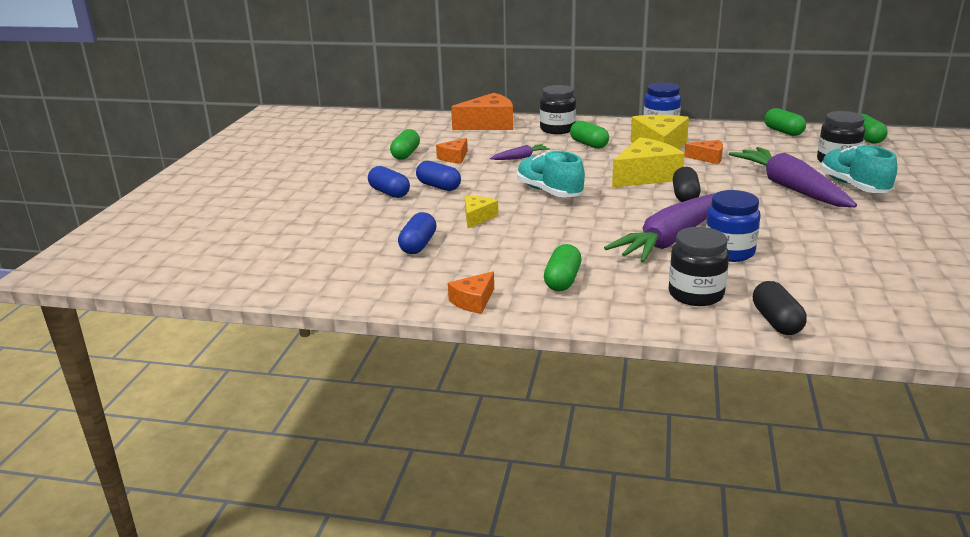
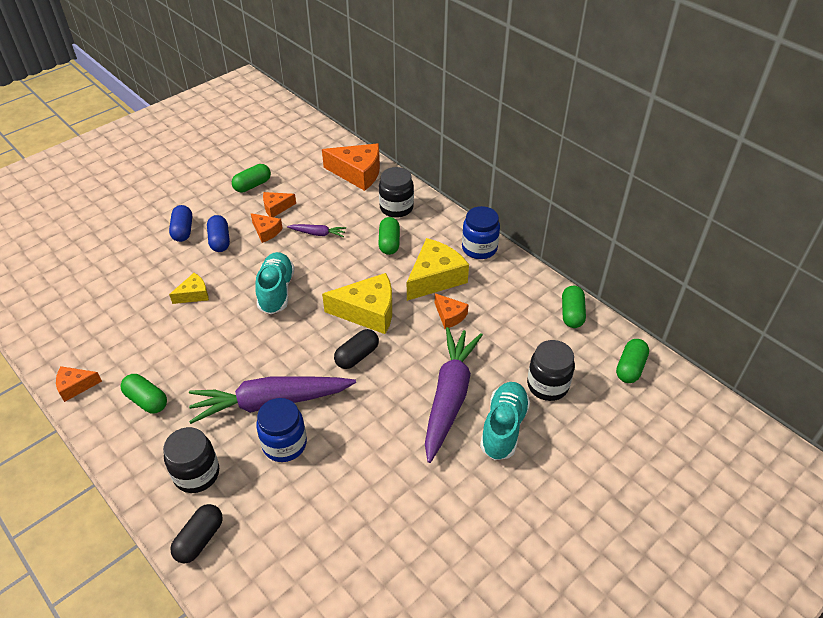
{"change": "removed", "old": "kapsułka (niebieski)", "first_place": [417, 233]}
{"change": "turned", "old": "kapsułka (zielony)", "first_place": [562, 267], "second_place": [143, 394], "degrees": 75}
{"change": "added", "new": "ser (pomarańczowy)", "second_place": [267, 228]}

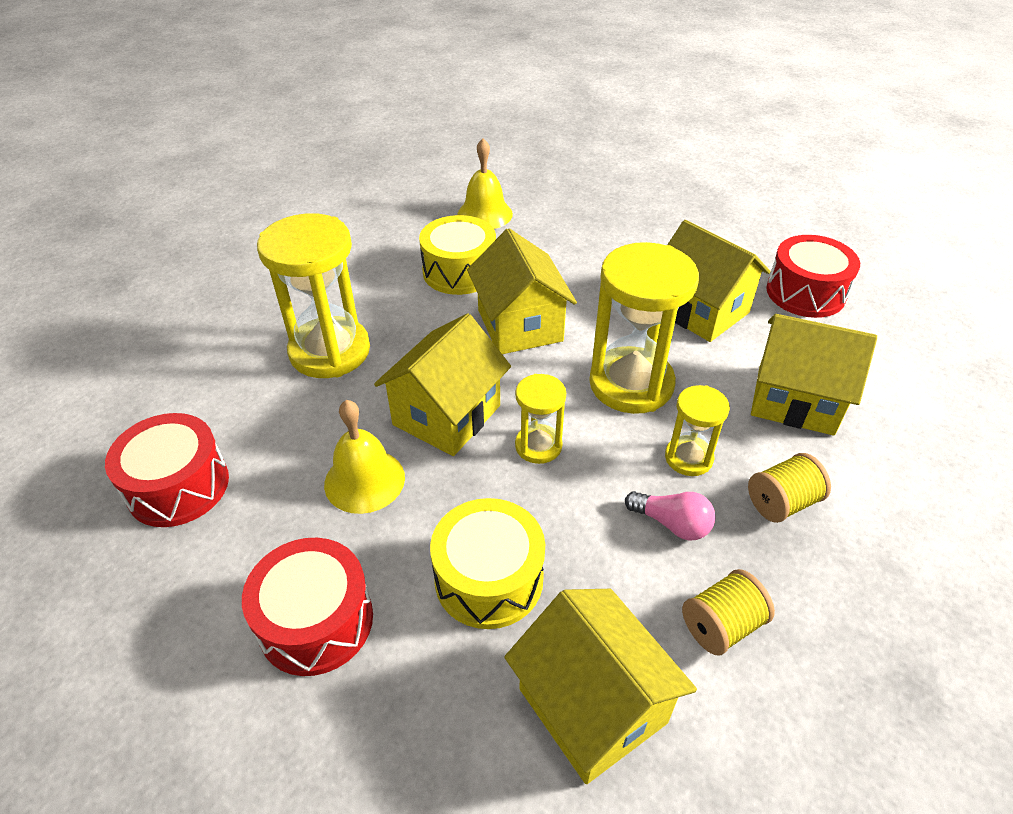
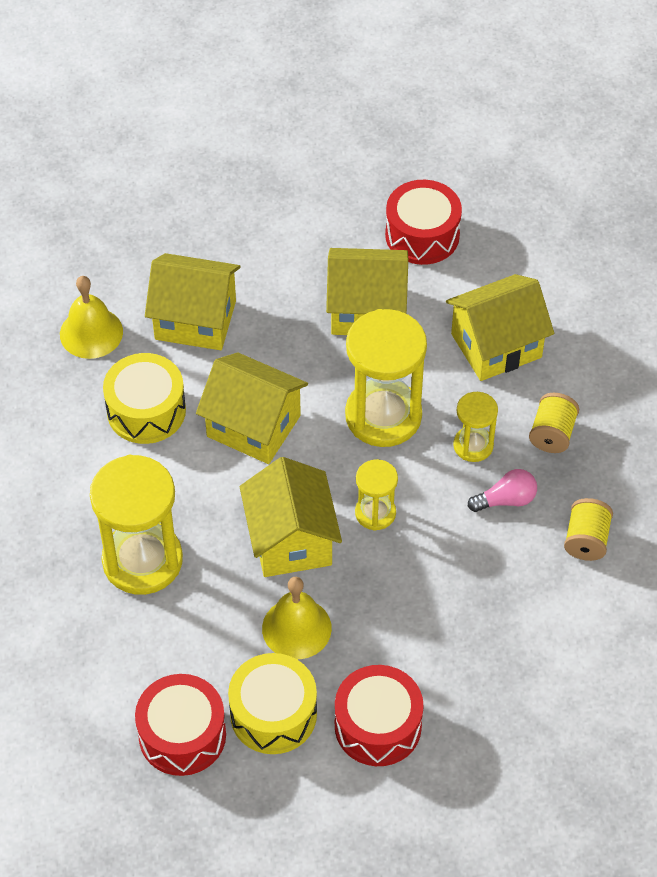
{"change": "moved", "old": "bęben (żółty)", "first_place": [487, 563], "second_place": [272, 703]}
{"change": "moved", "old": "domek (żółty)", "first_place": [600, 686], "second_place": [193, 301]}

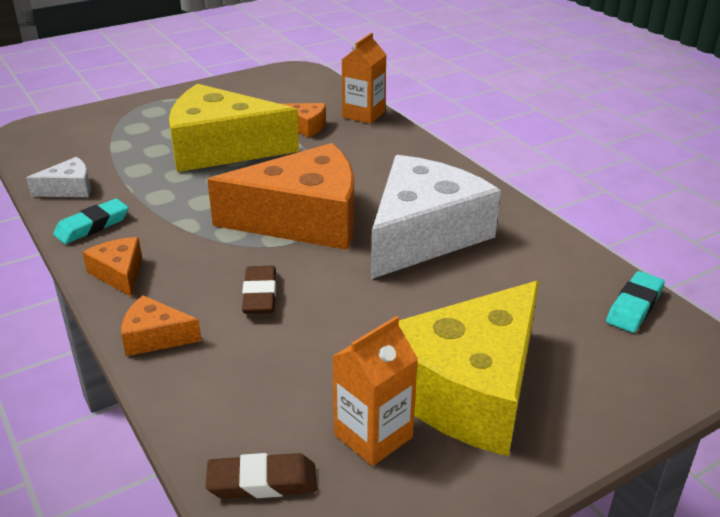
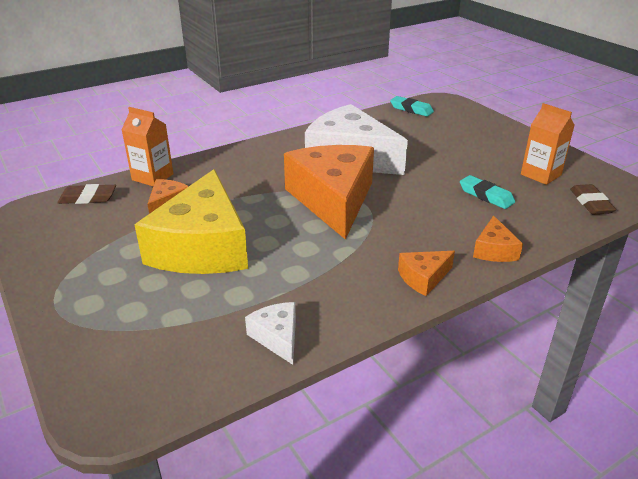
{"change": "moved", "old": "gumka do mazania (turkusowy)", "first_place": [91, 221], "second_place": [487, 192]}
{"change": "moved", "old": "gumka do mazania (brązowy)", "first_place": [259, 290], "second_place": [86, 194]}
{"change": "removed", "old": "ser (żółty)", "first_place": [469, 369]}

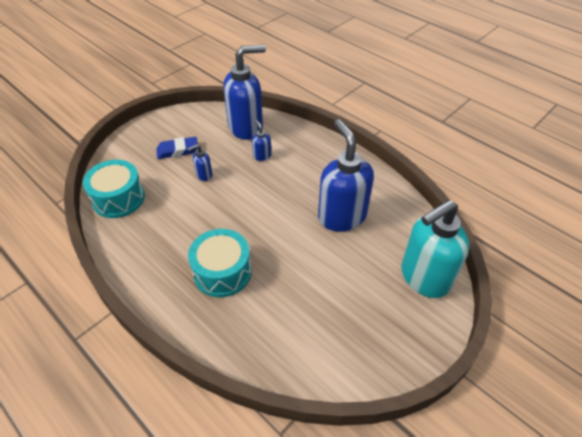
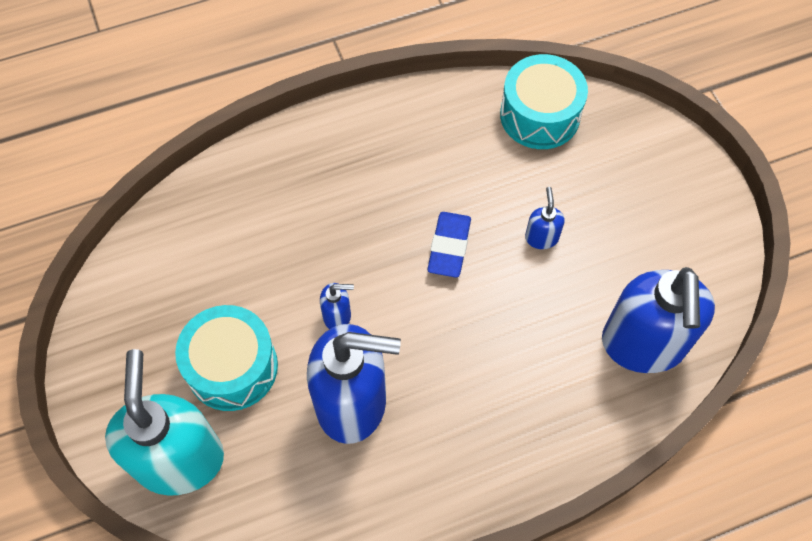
{"change": "moved", "old": "gumka do mazania (niebieski)", "first_place": [177, 148], "second_place": [449, 245]}
{"change": "moved", "old": "bęben (turkusowy)", "first_place": [220, 263], "second_place": [226, 358]}
{"change": "moved", "old": "dozownik mydła (niebieski)", "first_place": [261, 140], "second_place": [337, 306]}

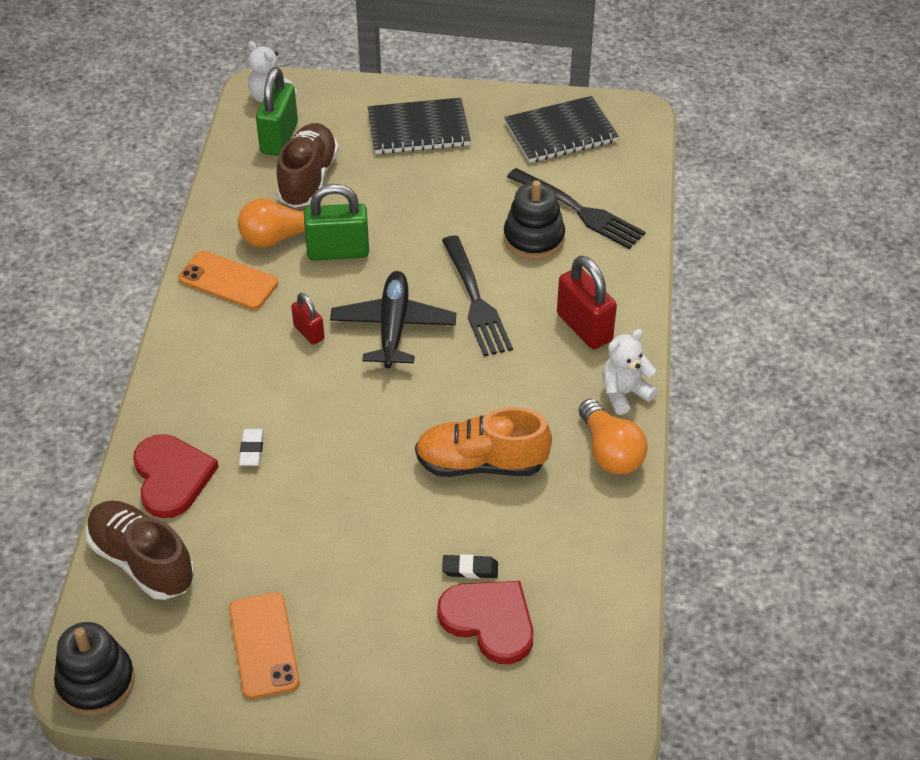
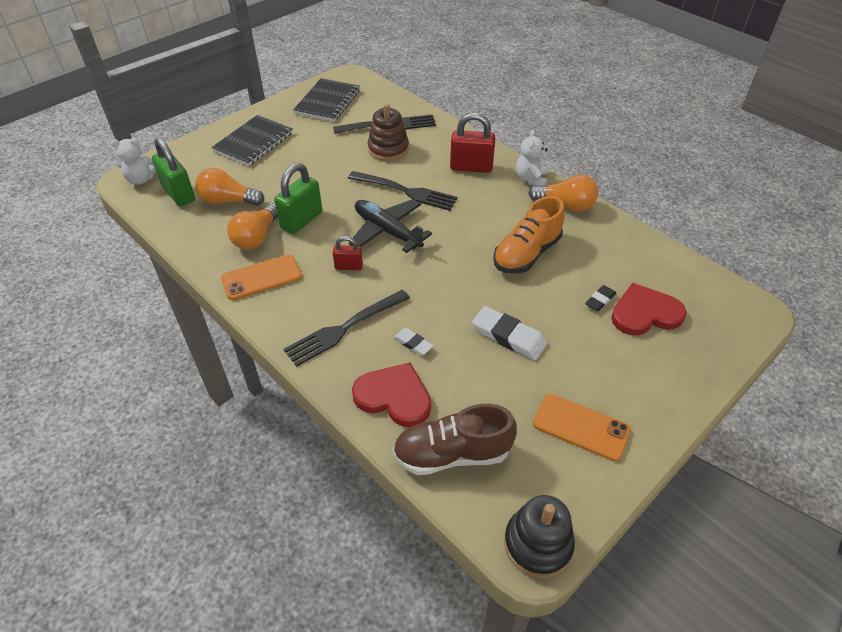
{"change": "replaced", "old": "but (brązowy)", "new": "żarówka (pomarańczowy)", "first_place": [307, 165], "second_place": [230, 187]}
{"change": "recoloured", "old": "zabawka nakładanka (czarny)", "new": "zabawka nakładanka (brązowy)", "first_place": [534, 219], "second_place": [388, 132]}
{"change": "added", "new": "widelec (czarny)", "second_place": [347, 328]}
{"change": "added", "new": "gumka do mazania (biały)", "second_place": [509, 333]}

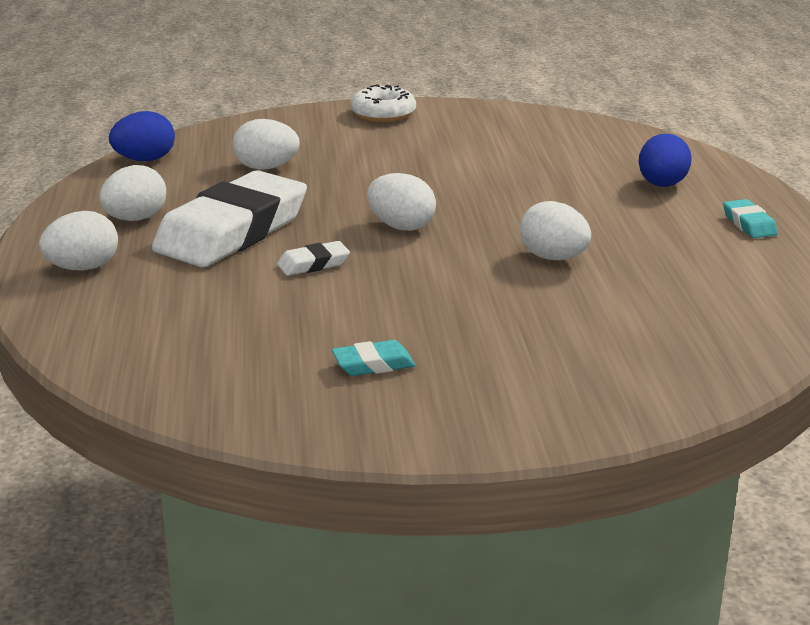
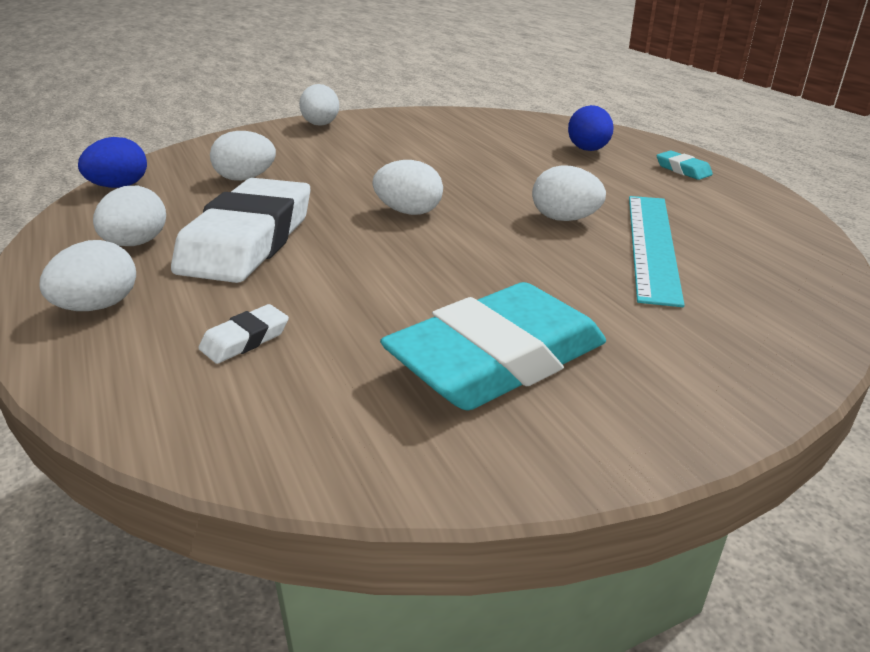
{"change": "moved", "old": "gumka do mazania (biały)", "first_place": [313, 258], "second_place": [243, 334]}
{"change": "resized", "old": "gumka do mazania (turkusowy)", "first_place": [373, 358], "second_place": [493, 346], "factor": 2.48}
{"change": "replaced", "old": "donut (biały)", "new": "jajko (biały)", "first_place": [383, 103], "second_place": [319, 105]}
{"change": "added", "new": "linijka (turkusowy)", "second_place": [657, 251]}

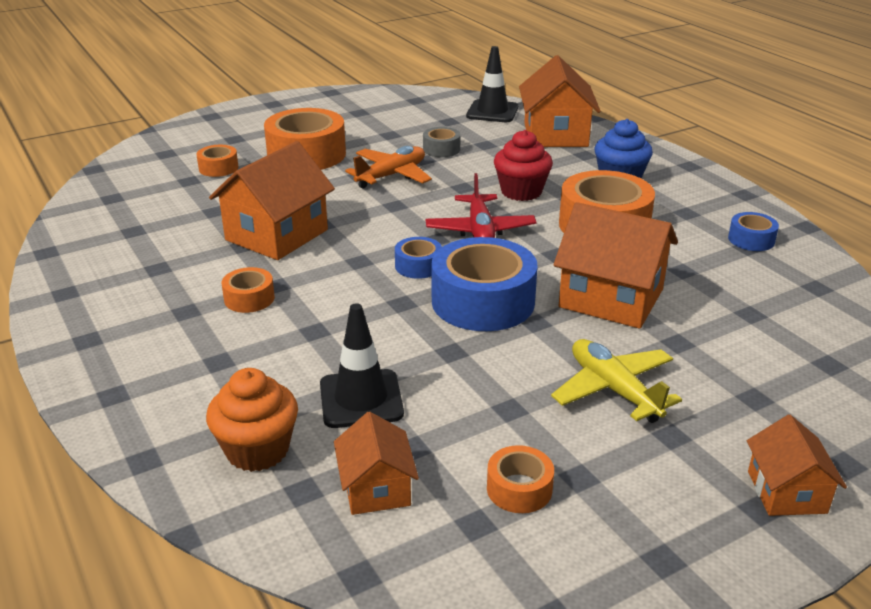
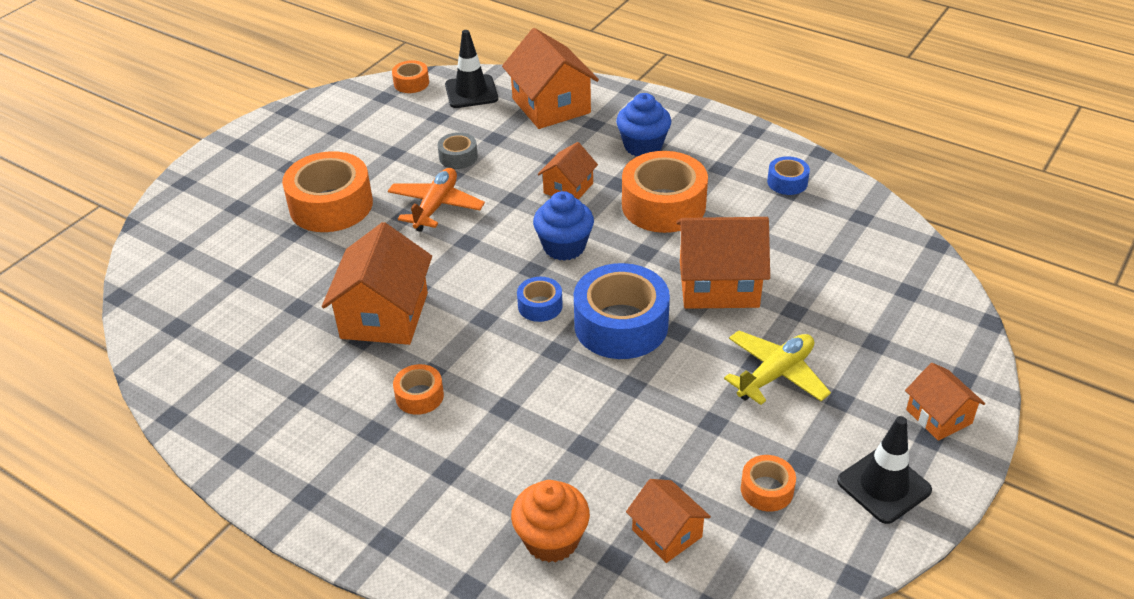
{"change": "moved", "old": "taśma klejąca (pomarańczowy)", "first_place": [218, 161], "second_place": [410, 76]}
{"change": "moved", "old": "pachołek (czarny)", "first_place": [362, 365], "second_place": [884, 470]}
{"change": "replaced", "old": "samolot (czerwony)", "new": "muffinka (niebieski)", "first_place": [481, 205], "second_place": [563, 226]}
{"change": "replaced", "old": "muffinka (czerwony)", "new": "domek (pomarańczowy)", "first_place": [523, 165], "second_place": [568, 171]}
{"change": "turned", "old": "samolot (żółty)", "first_place": [616, 381], "second_place": [777, 367], "degrees": 105}

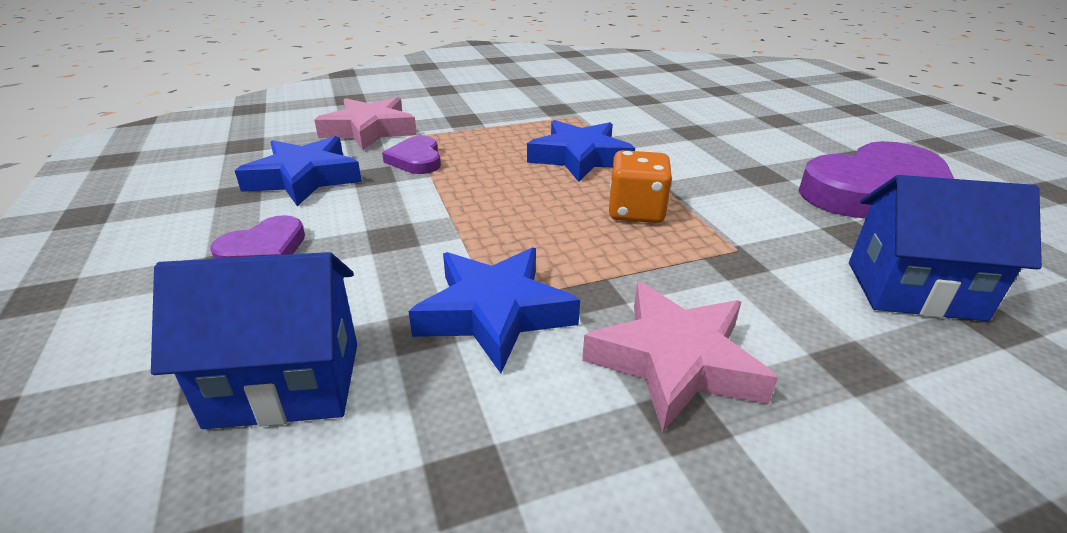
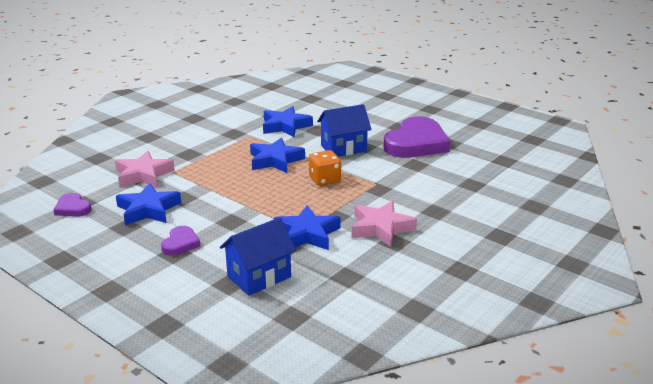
{"change": "moved", "old": "serce (fioletowy)", "first_place": [411, 155], "second_place": [73, 205]}
{"change": "moved", "old": "domek (niebieski)", "first_place": [945, 248], "second_place": [344, 130]}
{"change": "added", "new": "gwiazda (niebieski)", "second_place": [288, 121]}

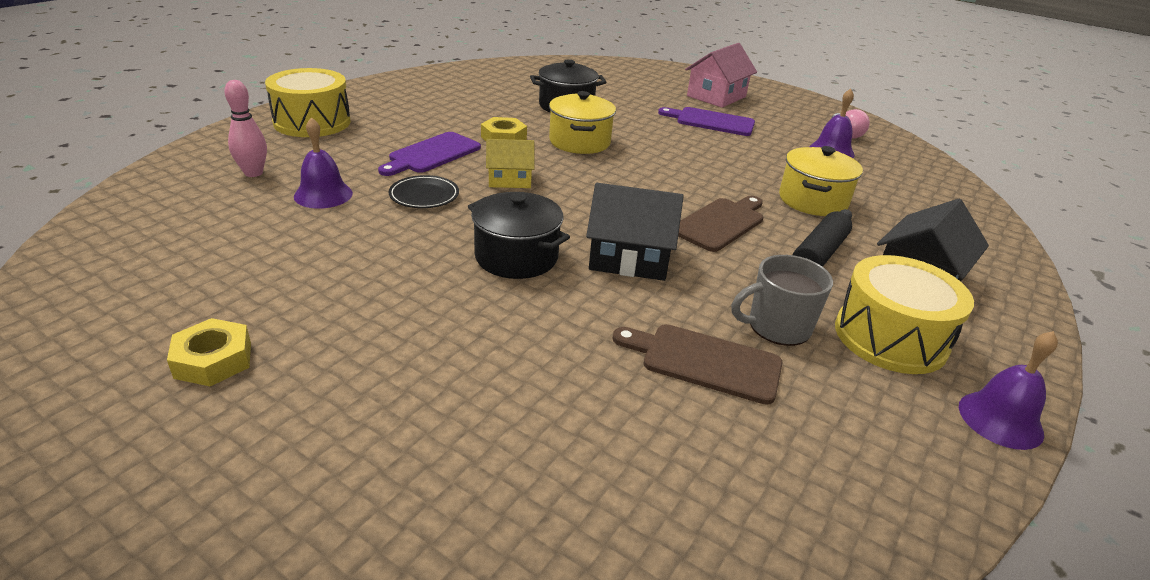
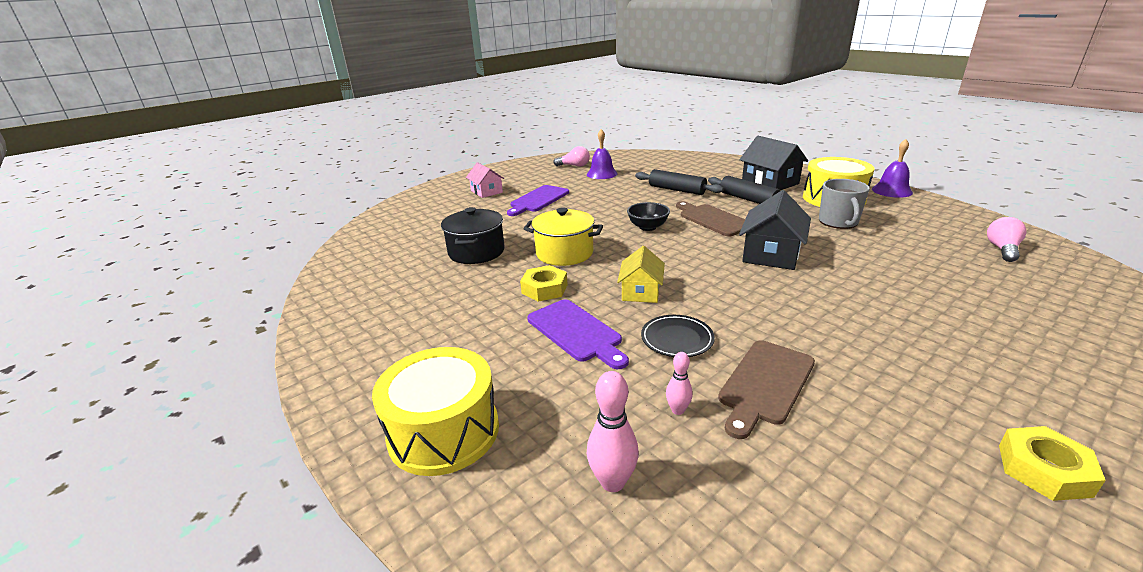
{"change": "replaced", "old": "dzwonek (fioletowy)", "new": "kręgiel (różowy)", "first_place": [323, 163], "second_place": [679, 383]}
{"change": "removed", "old": "garnek (czarny)", "first_place": [519, 235]}
{"change": "moved", "old": "deska do krojenia (brązowy)", "first_place": [697, 364], "second_place": [766, 389]}
{"change": "resized", "old": "domek (różowy)", "first_place": [721, 75], "second_place": [485, 180], "factor": 0.65}
{"change": "replaced", "old": "garnek (żółty)", "new": "wałek do ciasta (czarny)", "first_place": [821, 181], "second_place": [679, 182]}
{"change": "added", "new": "miska (czarny)", "second_place": [648, 216]}
{"change": "added", "new": "żarówka (różowy)", "second_place": [1007, 239]}

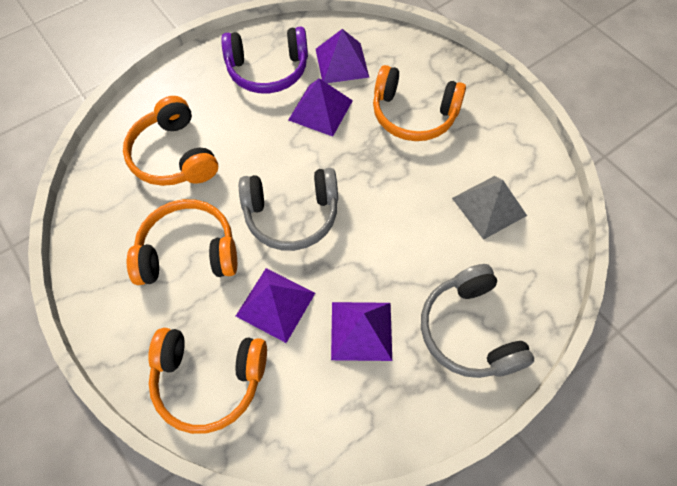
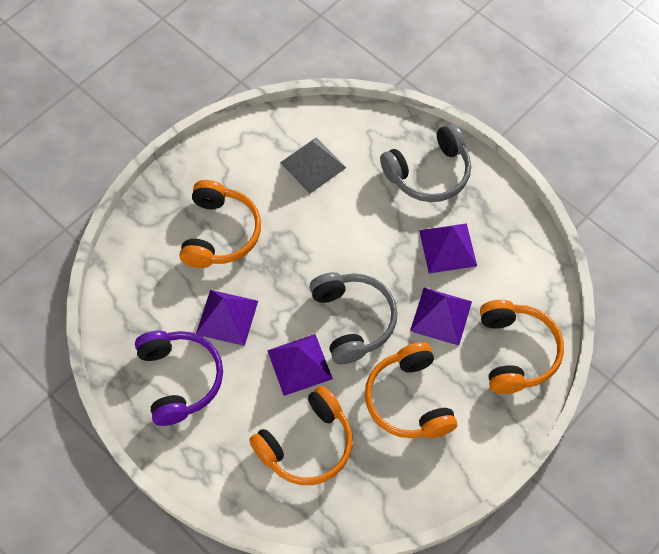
{"change": "moved", "old": "piramida (fioletowy)", "first_place": [342, 56], "second_place": [300, 365]}

